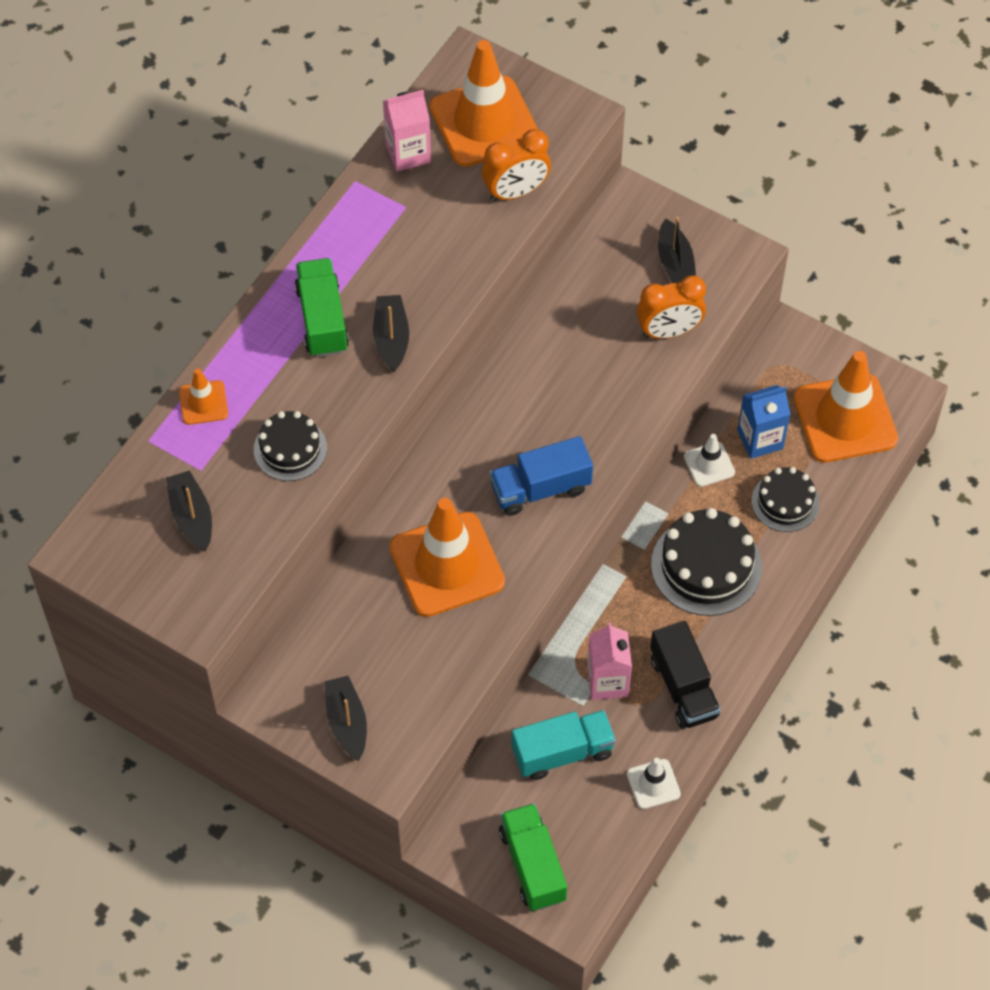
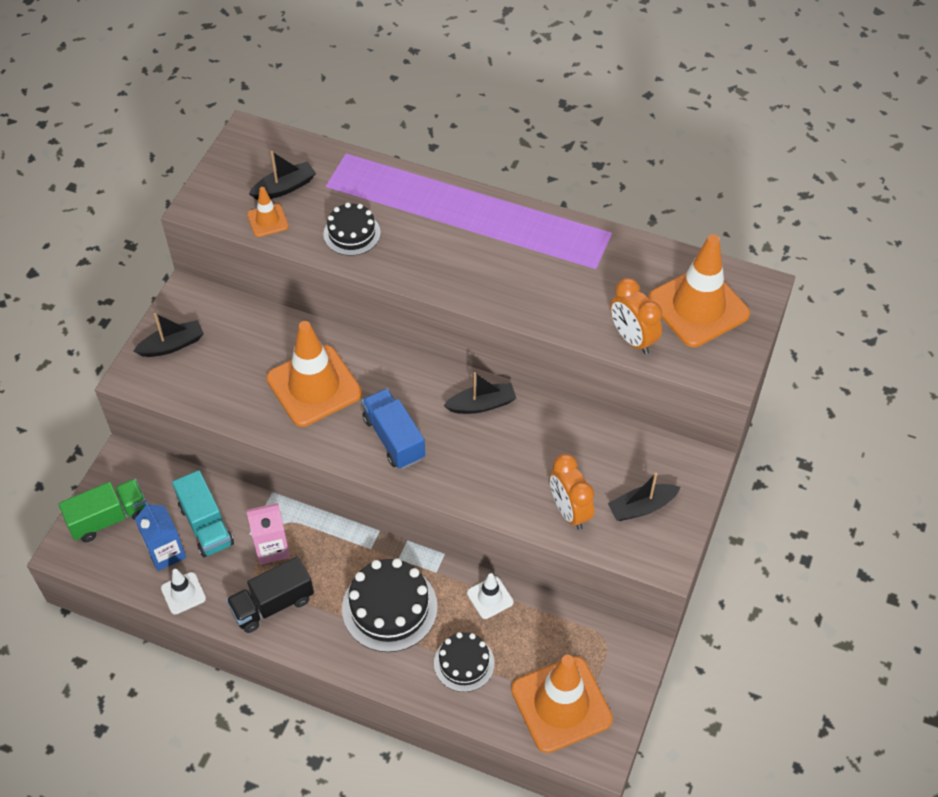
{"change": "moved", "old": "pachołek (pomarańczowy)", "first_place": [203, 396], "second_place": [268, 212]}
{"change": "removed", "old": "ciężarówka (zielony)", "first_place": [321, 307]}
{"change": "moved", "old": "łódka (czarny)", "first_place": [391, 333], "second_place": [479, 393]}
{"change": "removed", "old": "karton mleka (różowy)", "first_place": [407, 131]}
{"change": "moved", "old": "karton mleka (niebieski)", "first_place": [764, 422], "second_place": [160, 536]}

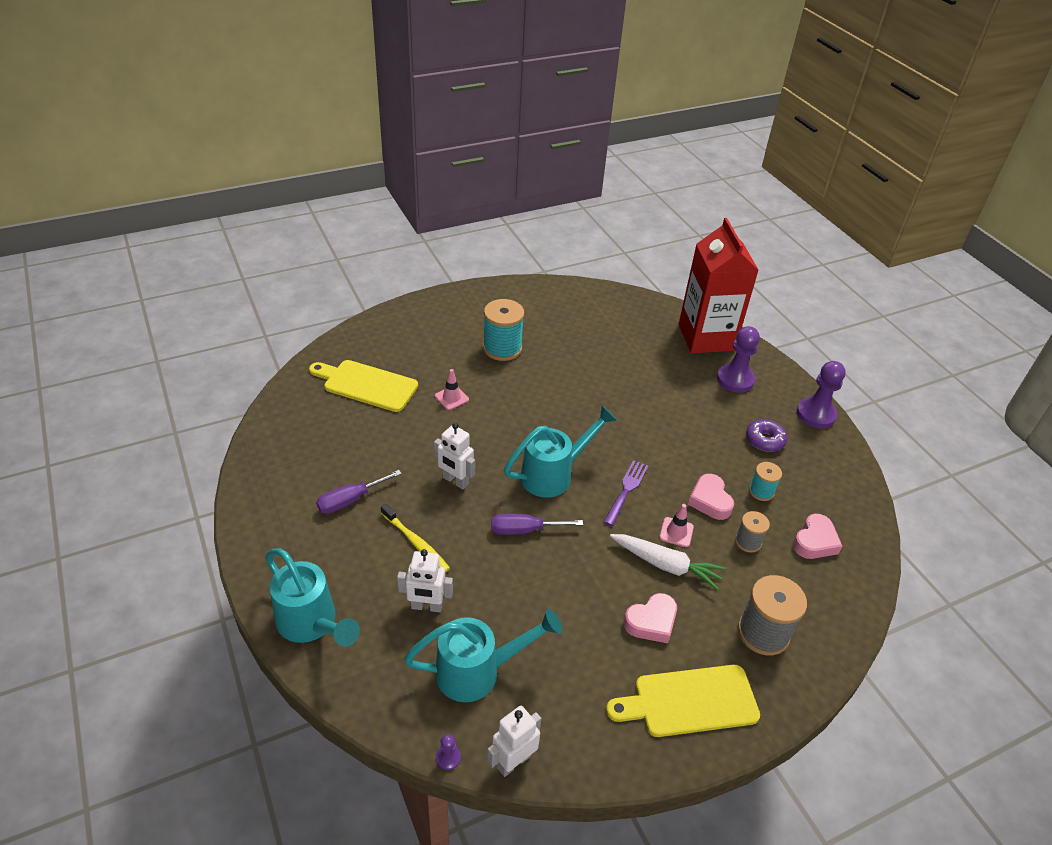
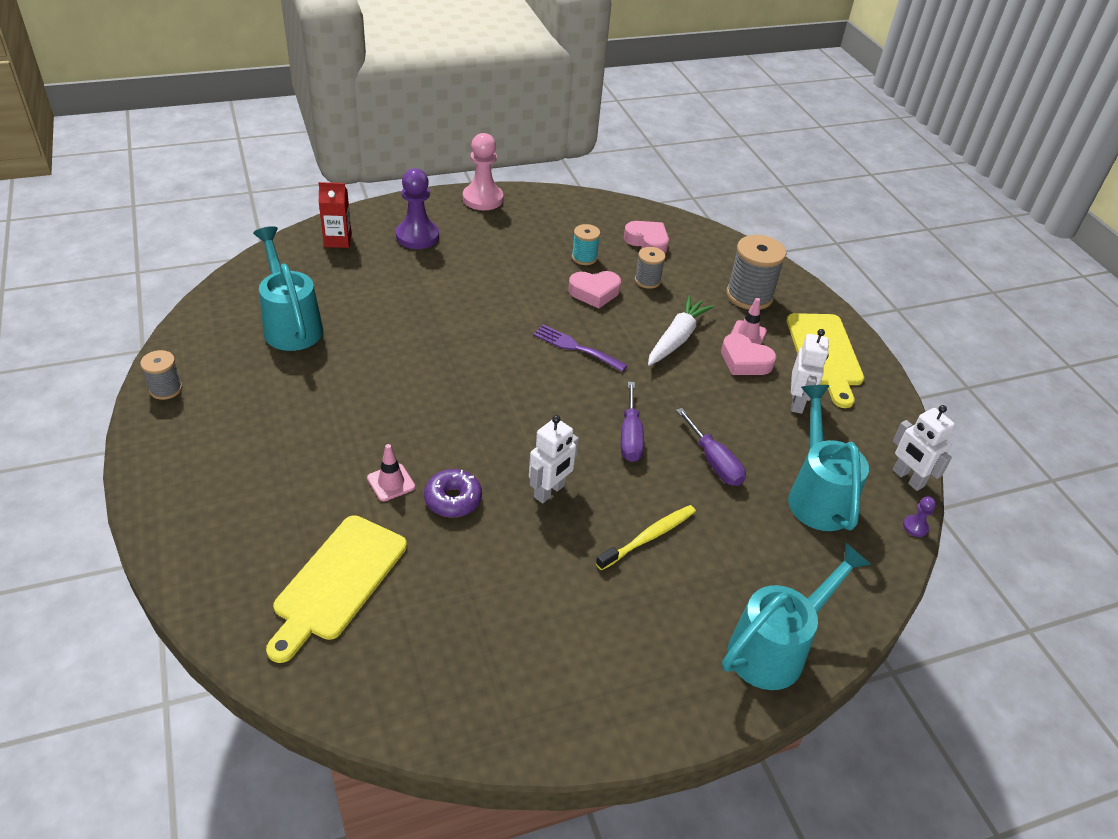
{"change": "moved", "old": "śrubokręt (fioletowy)", "first_place": [359, 492], "second_place": [711, 447]}
{"change": "moved", "old": "robot (biały)", "first_place": [425, 580], "second_place": [810, 371]}
{"change": "removed", "old": "szpulka (turkusowy)", "first_place": [503, 330]}
{"change": "moved", "old": "konewka (turkusowy)", "first_place": [560, 451], "second_place": [288, 288]}
{"change": "turned", "old": "serce (różowy)", "first_place": [650, 618], "second_place": [748, 354], "degrees": 150}
{"change": "moved", "old": "pachołek (różowy)", "first_place": [676, 525], "second_place": [749, 321]}
{"change": "resized", "old": "karton mleka (czerwony)", "first_place": [719, 285], "second_place": [335, 215], "factor": 0.43}
{"change": "moved", "old": "donut (fioletowy)", "first_place": [766, 435], "second_place": [453, 493]}
{"change": "recoloured", "old": "pionek (fioletowy)", "new": "pionek (różowy)", "first_place": [821, 394], "second_place": [483, 171]}
{"change": "added", "new": "szpulka (szary)", "second_place": [161, 375]}

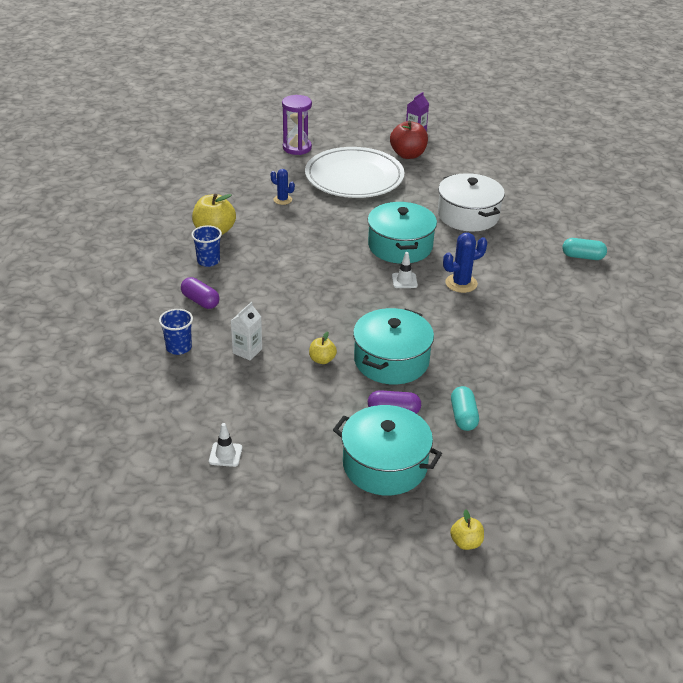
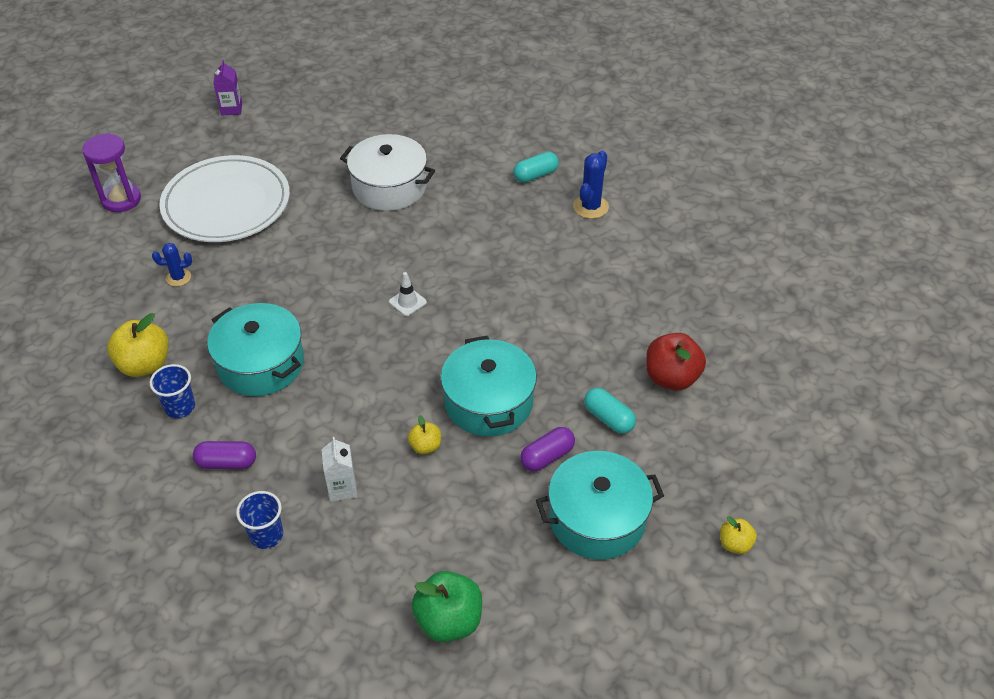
{"change": "replaced", "old": "pachołek (biały)", "new": "jabłko (zielony)", "first_place": [225, 445], "second_place": [447, 606]}
{"change": "moved", "old": "garnek (turkusowy)", "first_place": [402, 233], "second_place": [255, 349]}
{"change": "moved", "old": "jabłko (czerwony)", "first_place": [409, 140], "second_place": [676, 361]}
{"change": "moved", "old": "kaktus (niebieski)", "first_place": [465, 263], "second_place": [591, 184]}

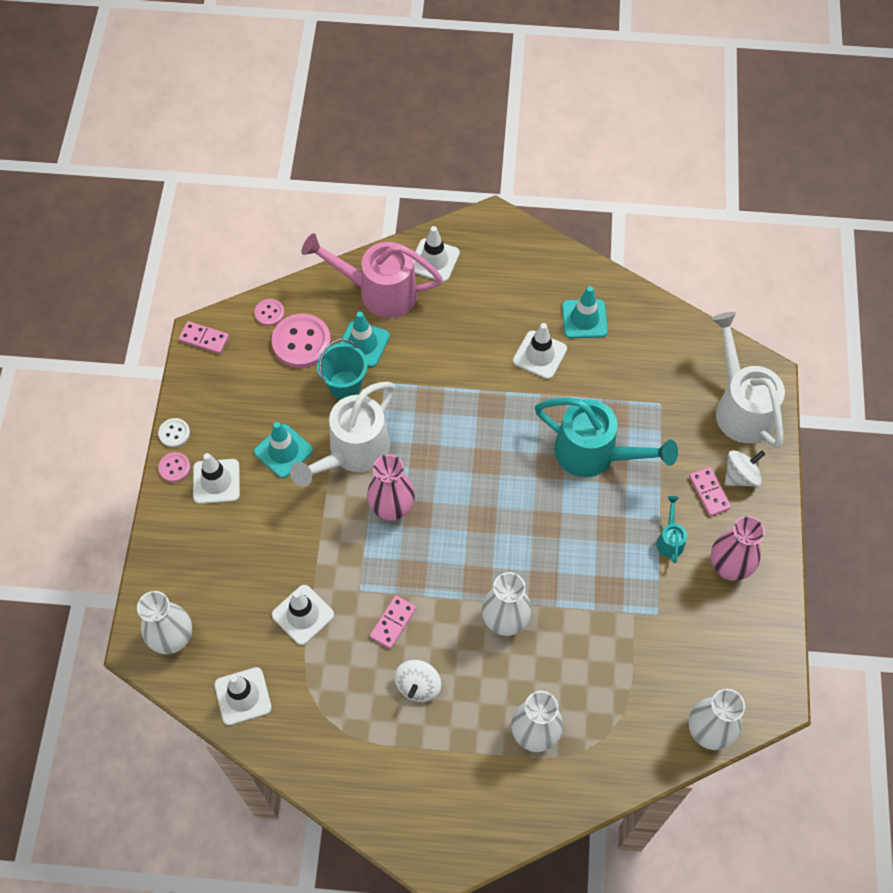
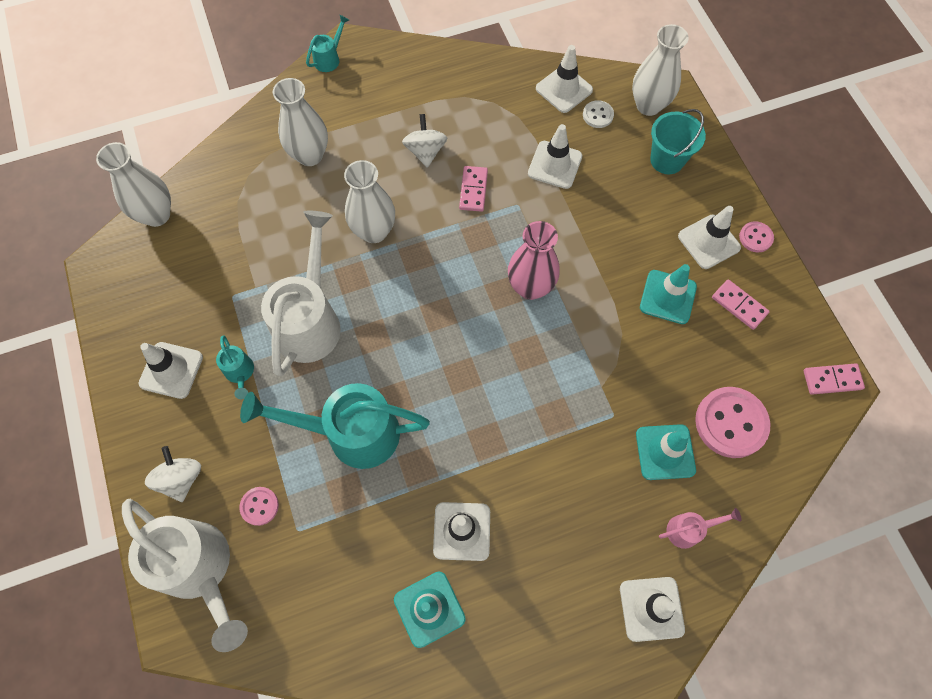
{"change": "moved", "old": "guzik (biały)", "first_place": [174, 433], "second_place": [598, 114]}
{"change": "moved", "old": "guzik (różowy)", "first_place": [269, 312], "second_place": [259, 506]}
{"change": "moved", "old": "konewka (biały)", "first_place": [343, 434], "second_place": [301, 293]}
{"change": "resized", "old": "konewka (różowy)", "first_place": [372, 275], "second_place": [700, 528], "factor": 0.45}
{"change": "moved", "old": "wiadro (turkusowy)", "first_place": [342, 369], "second_place": [678, 141]}
{"change": "moved", "old": "kostka domina (różowy)", "first_place": [710, 491], "second_place": [741, 304]}
{"change": "replaced", "old": "wazon (różowy)", "new": "pachołek (biały)", "first_place": [738, 548], "second_place": [171, 370]}
{"change": "turned", "old": "bączek (biały)", "first_place": [745, 468], "second_place": [173, 474], "degrees": 135}
{"change": "added", "new": "konewka (turkusowy)", "second_place": [327, 43]}

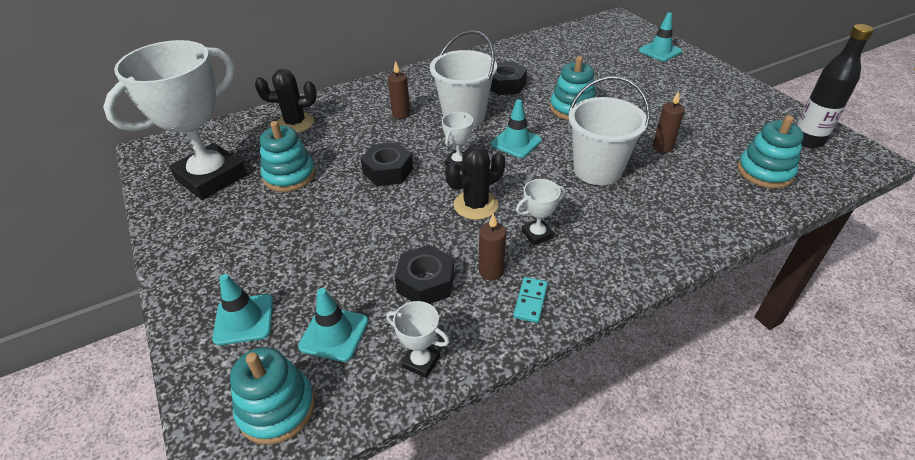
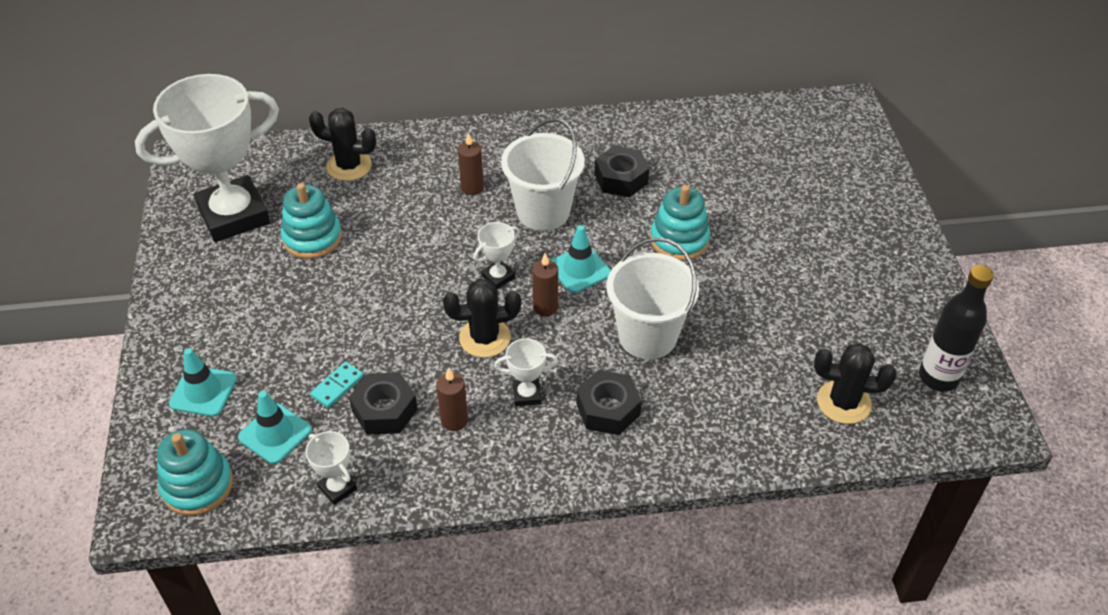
{"change": "moved", "old": "nakrętka (czarny)", "first_place": [387, 164], "second_place": [609, 402]}
{"change": "moved", "old": "kostka domina (turkusowy)", "first_place": [530, 300], "second_place": [337, 385]}
{"change": "removed", "old": "pachołek (turkusowy)", "first_place": [660, 37]}
{"change": "moved", "old": "świeca (brązowy)", "first_place": [669, 122], "second_place": [545, 284]}
{"change": "replaced", "old": "zabawka nakładanka (turkusowy)", "new": "kaktus (czarny)", "first_place": [770, 151], "second_place": [855, 383]}

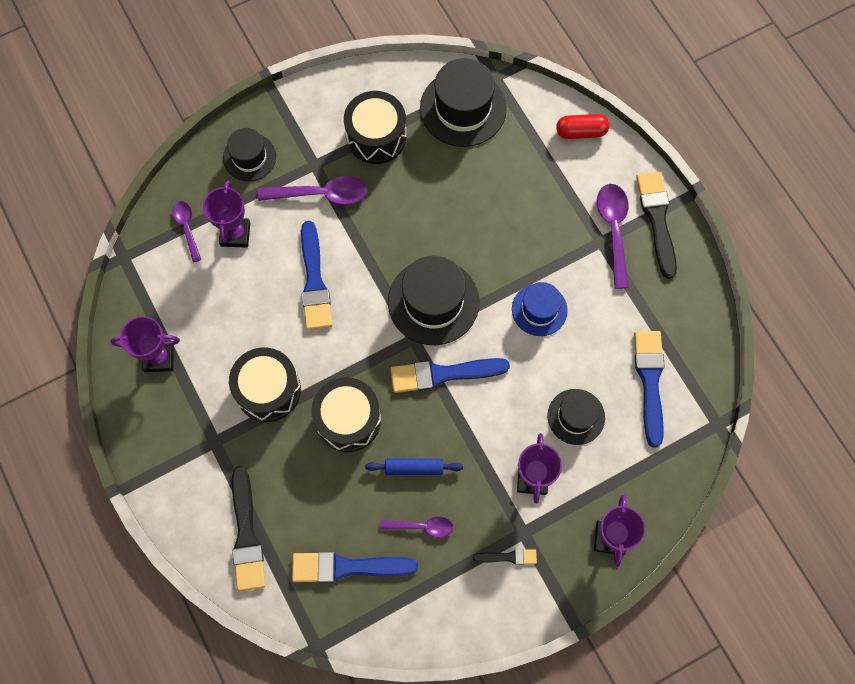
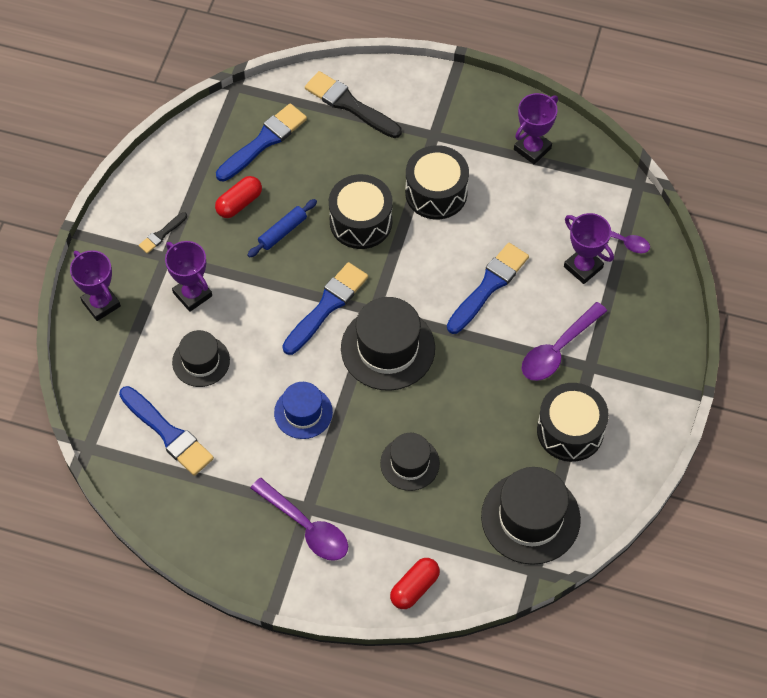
{"change": "moved", "old": "kapelusz (czarny)", "first_place": [249, 154], "second_place": [410, 462]}
{"change": "turned", "old": "pędzel (niebieski)", "first_place": [316, 275], "second_place": [488, 288], "degrees": 90}
{"change": "replaced", "old": "łyżka (fioletowy)", "new": "kapsułka (czerwony)", "first_place": [416, 527], "second_place": [238, 197]}
{"change": "removed", "old": "pędzel (czarny)", "first_place": [656, 225]}

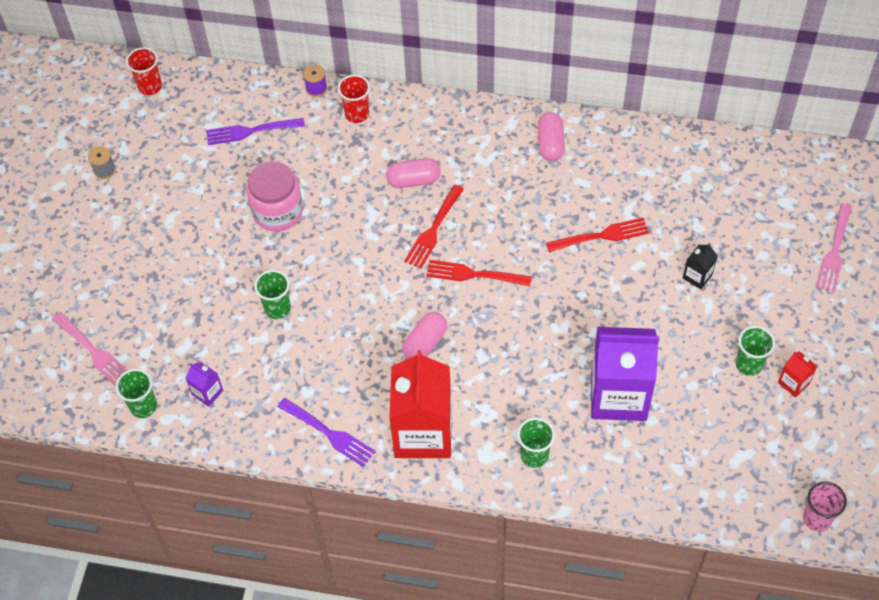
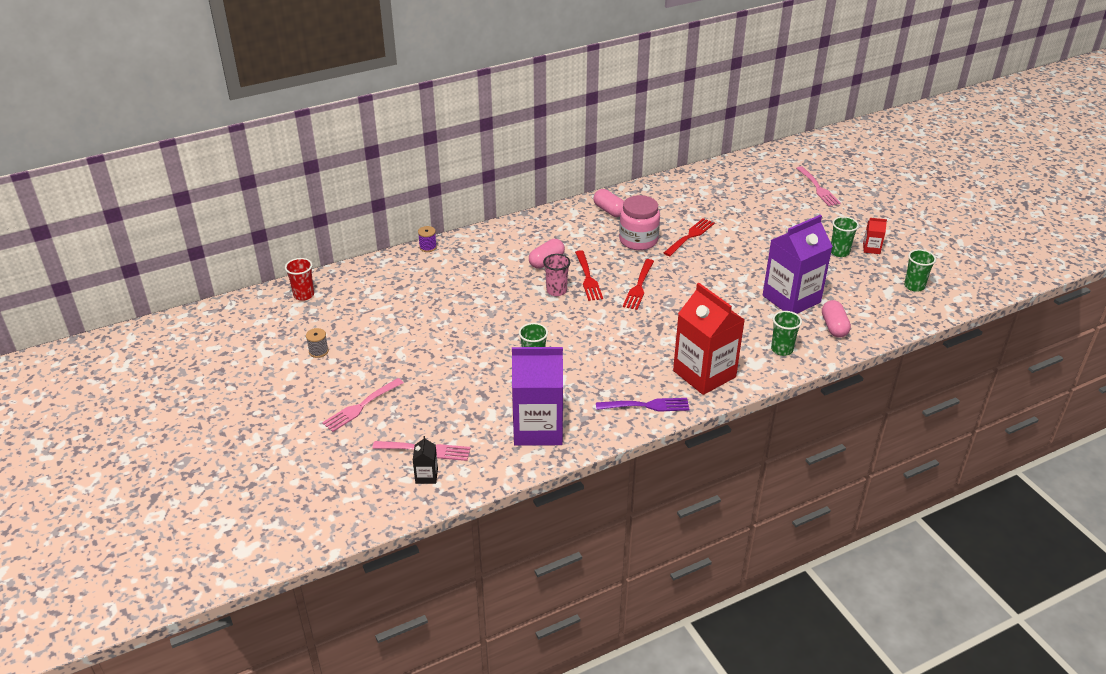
{"change": "moved", "old": "szklanka (zielony)", "first_place": [136, 393], "second_place": [920, 270]}
{"change": "resized", "old": "karton mleka (fioletowy)", "first_place": [204, 384], "second_place": [537, 396], "factor": 2.41}
{"change": "removed", "old": "widelec (fioletowy)", "first_place": [255, 131]}
{"change": "moved", "old": "słoik (różowy)", "first_place": [275, 196], "second_place": [639, 222]}
{"change": "removed", "old": "szklanka (czerwony)", "first_place": [354, 99]}
{"change": "moved", "old": "kapsułka (różowy)", "first_place": [424, 335], "second_place": [836, 319]}
{"change": "turned", "old": "widelec (czerwony)", "first_place": [479, 273], "second_place": [638, 284], "degrees": -45}
{"change": "moved", "old": "karton mleka (czarny)", "first_place": [700, 266], "second_place": [425, 460]}
{"change": "moved", "old": "szklanka (różowy)", "first_place": [825, 507], "second_place": [556, 275]}
{"change": "added", "new": "widelec (różowy)", "second_place": [363, 405]}

